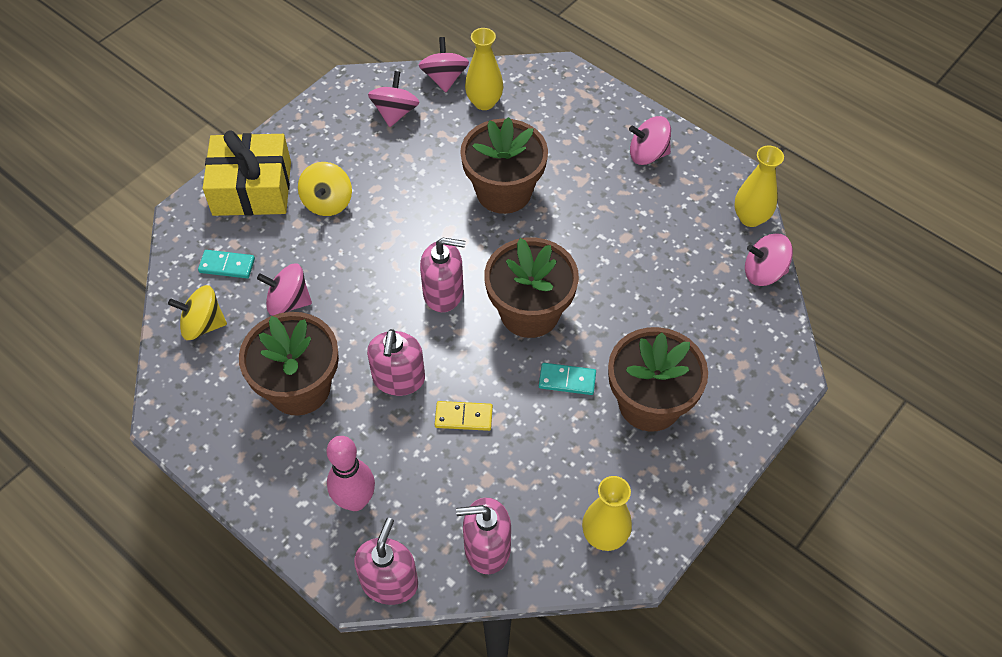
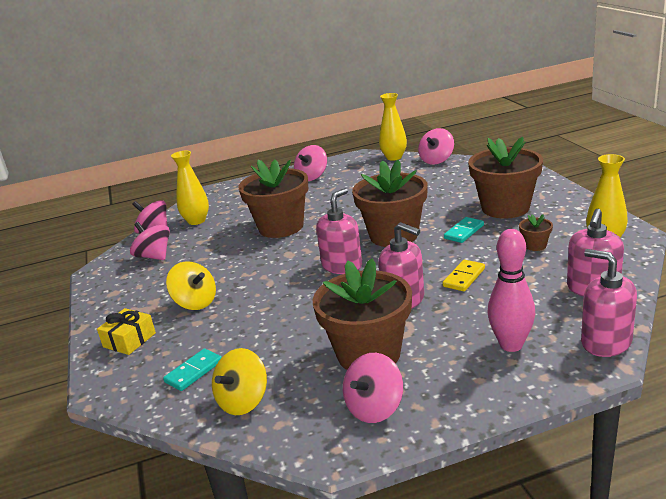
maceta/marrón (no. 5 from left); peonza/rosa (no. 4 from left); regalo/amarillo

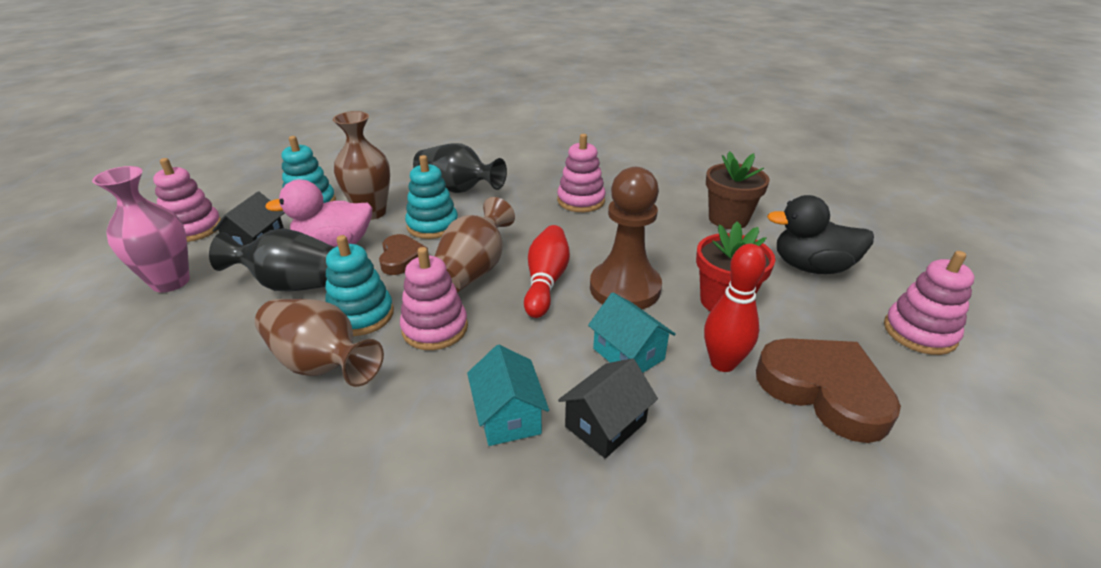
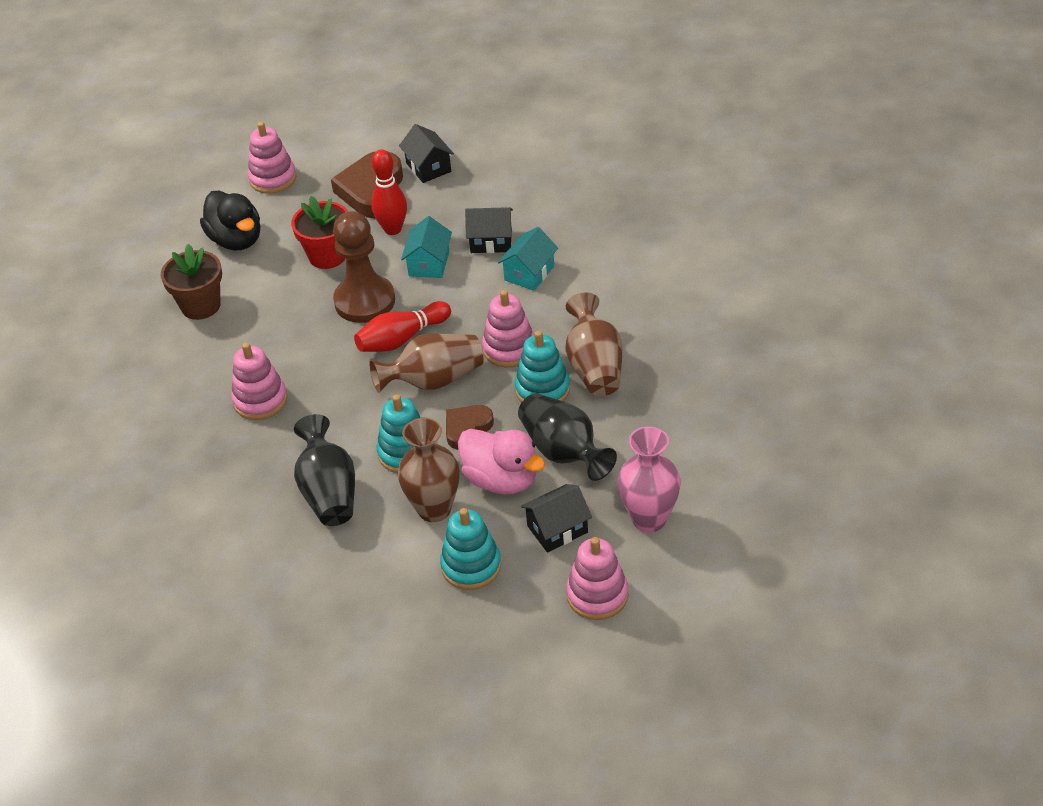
casa/negro (no. 1 from left)

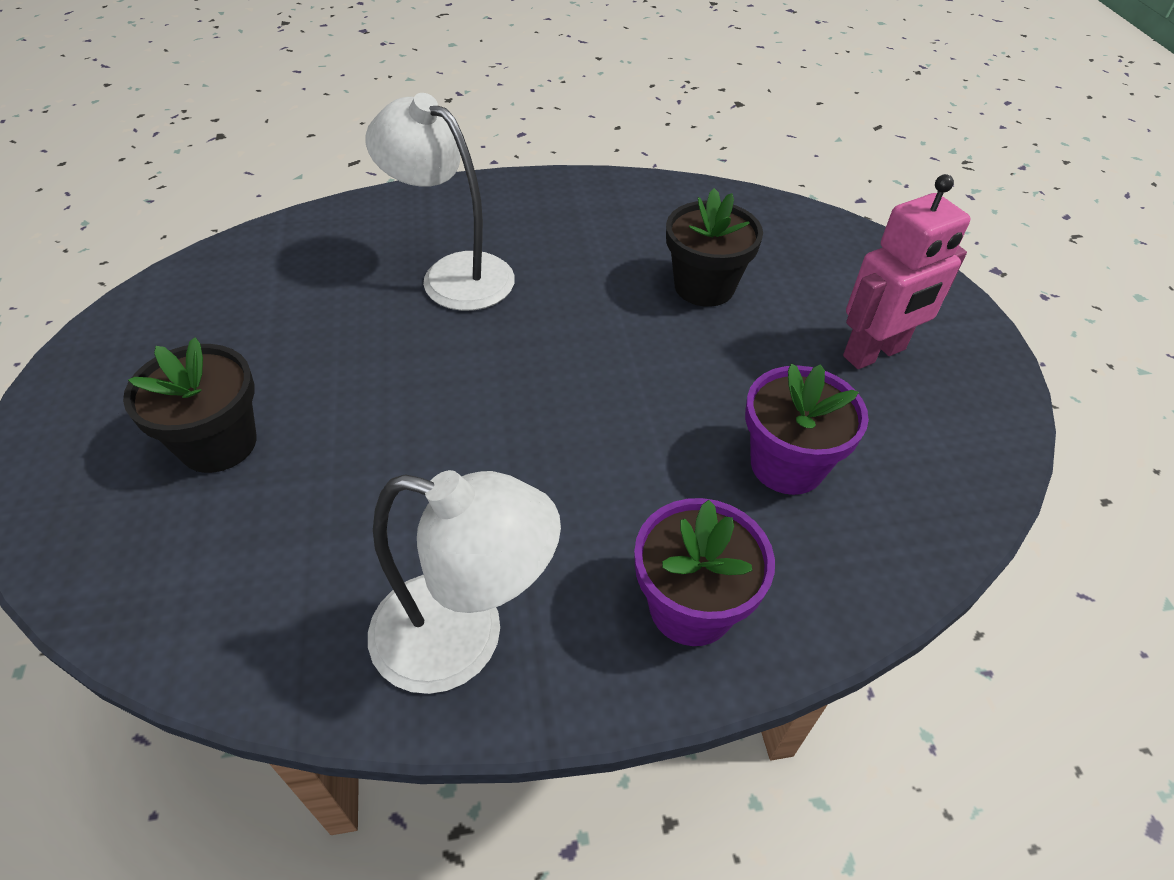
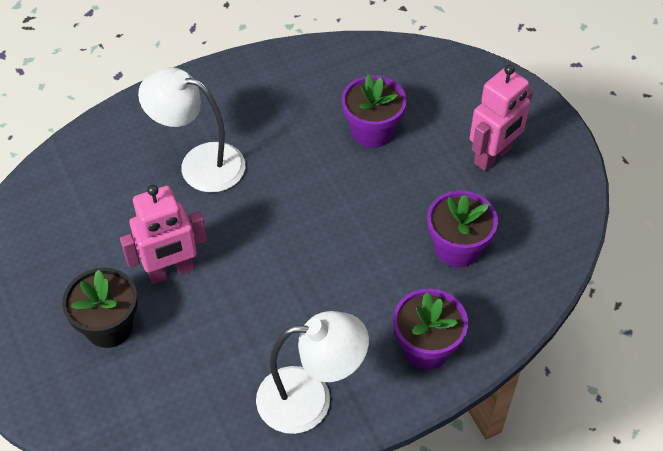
robot/rosa (no. 1 from left); maceta/morado (no. 1 from left)

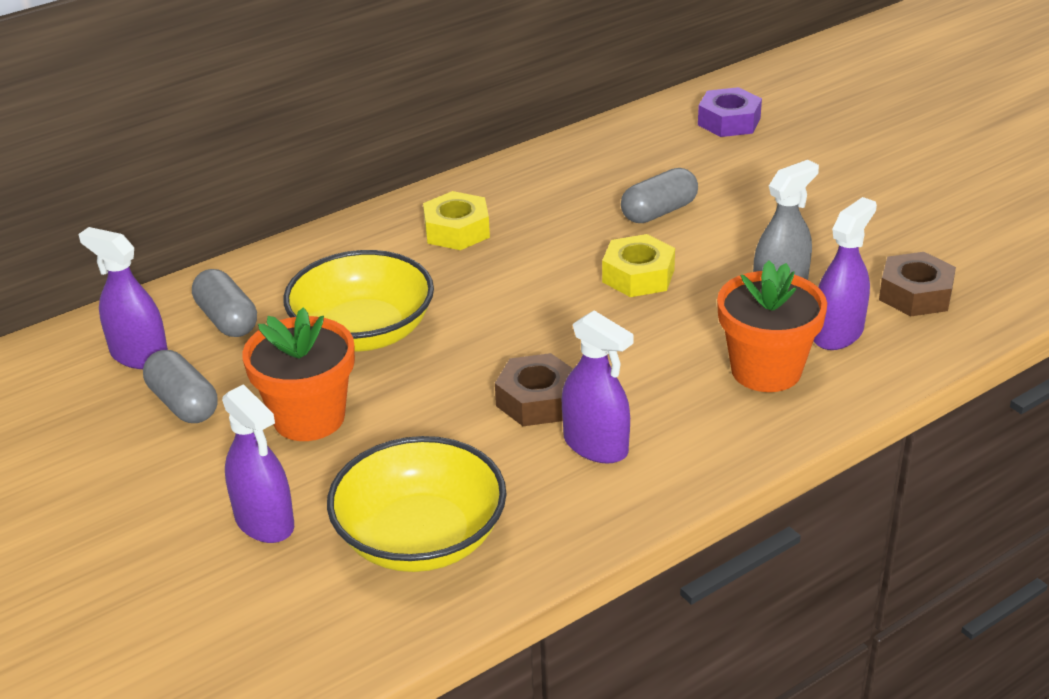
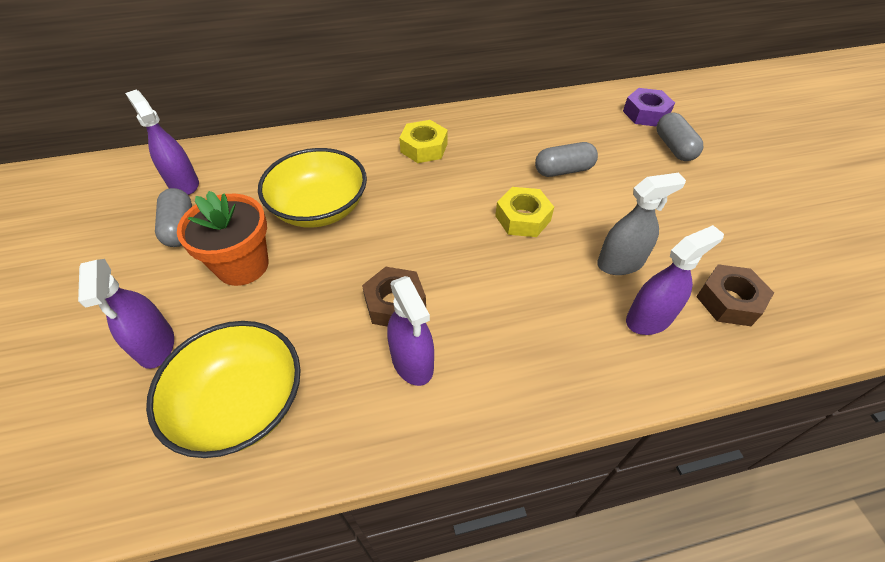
maceta/naranja (no. 2 from left in the first image); cápsula/gris (no. 3 from left)

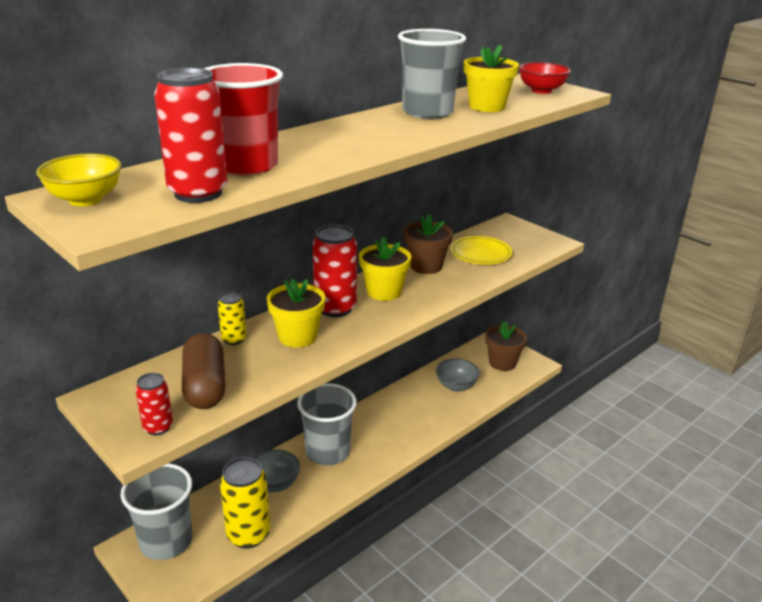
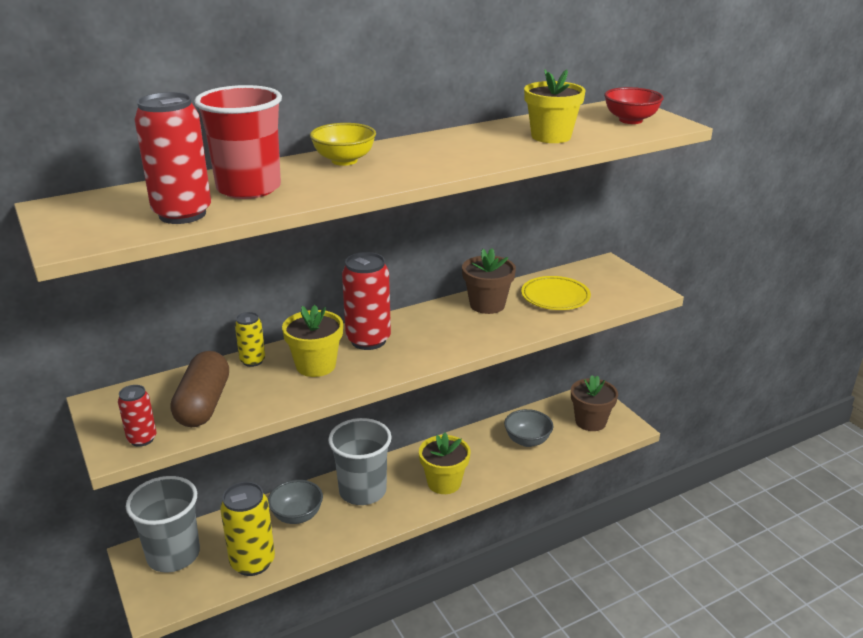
vaso/gris (no. 3 from left in the first image); cuenco/amarillo; maceta/amarillo (no. 2 from left)

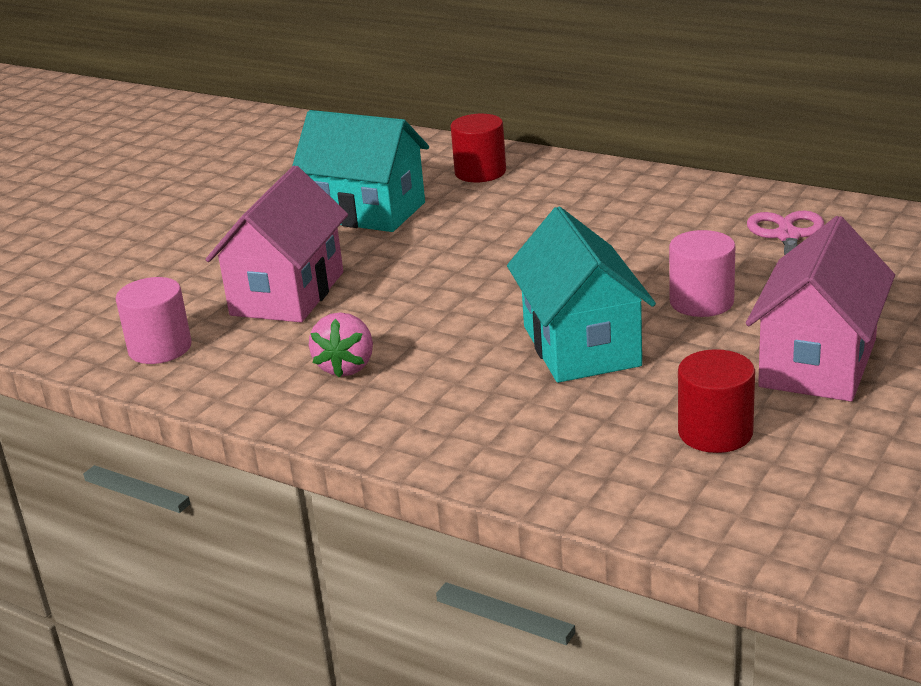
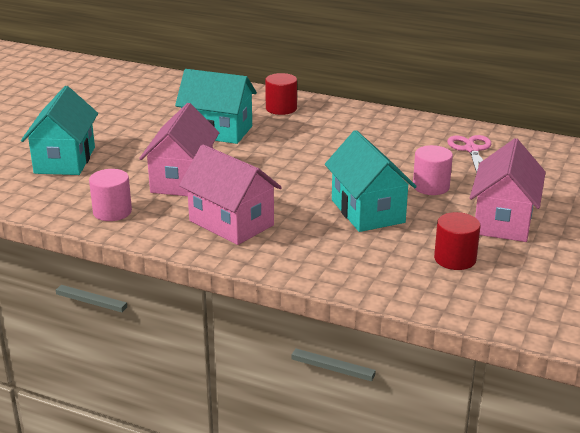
casa/turquesa (no. 1 from left); casa/rosa (no. 2 from left)

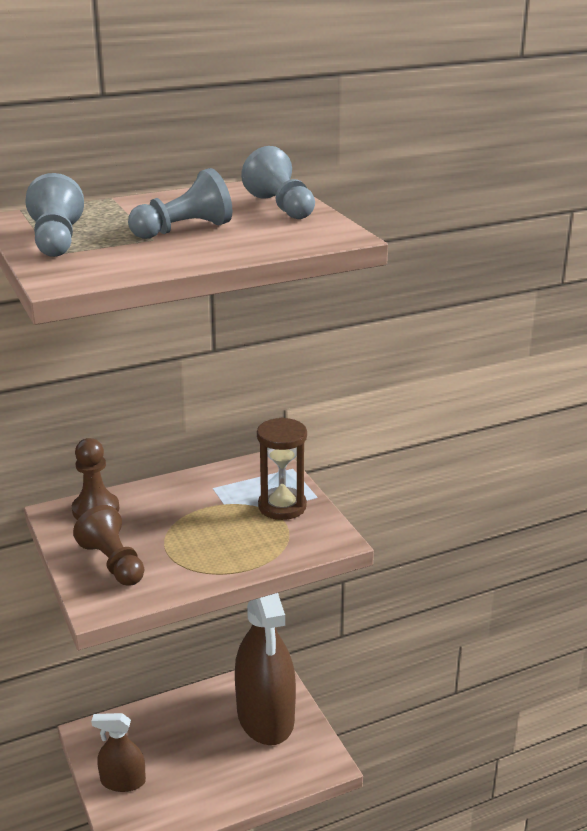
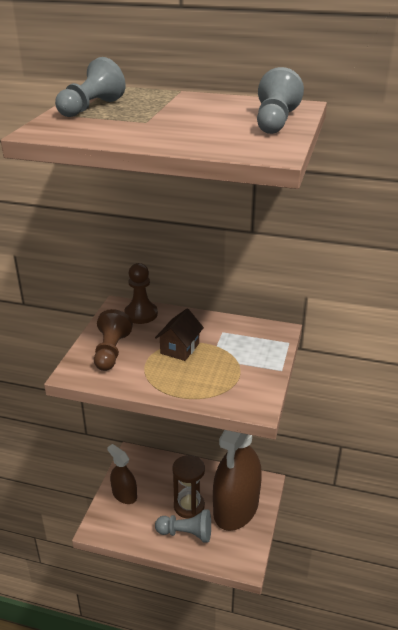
casa/marrón; peón/gris (no. 2 from left); reloj de arena/marrón

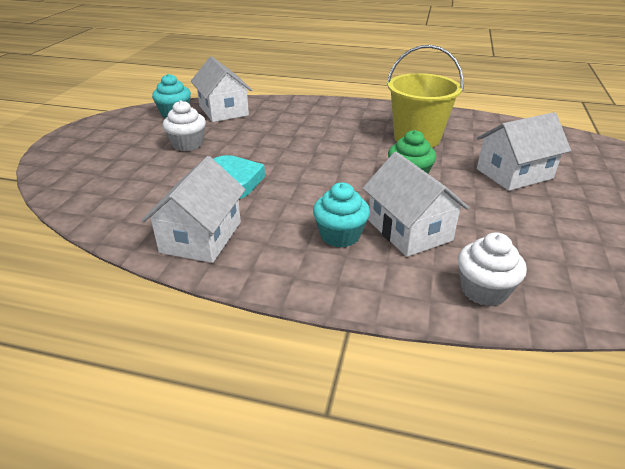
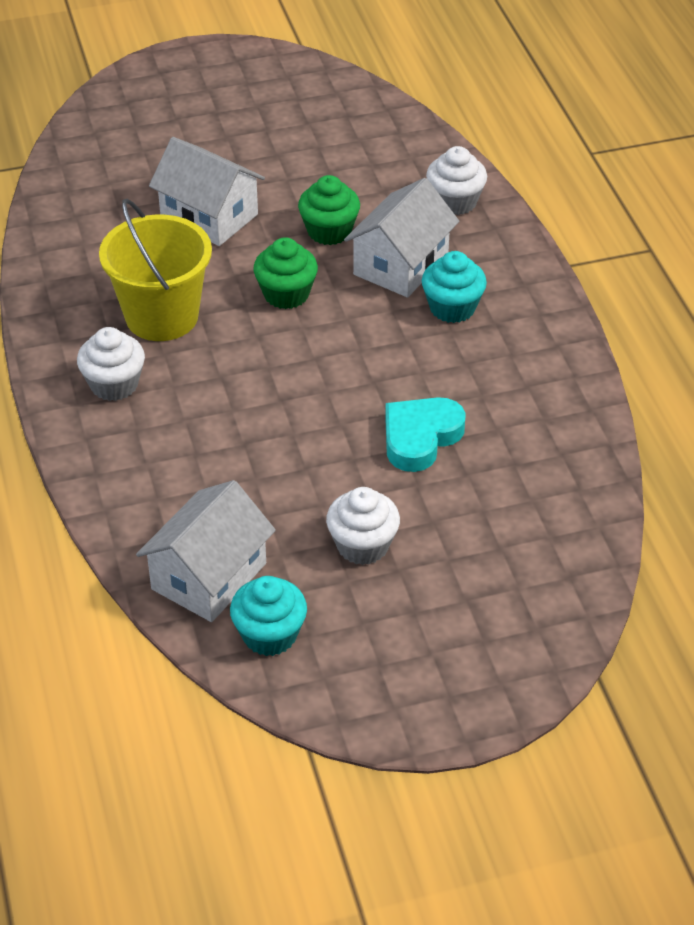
casa/blanco (no. 1 from left in the first image); magdalena/blanco (no. 1 from left); magdalena/verde (no. 2 from left)

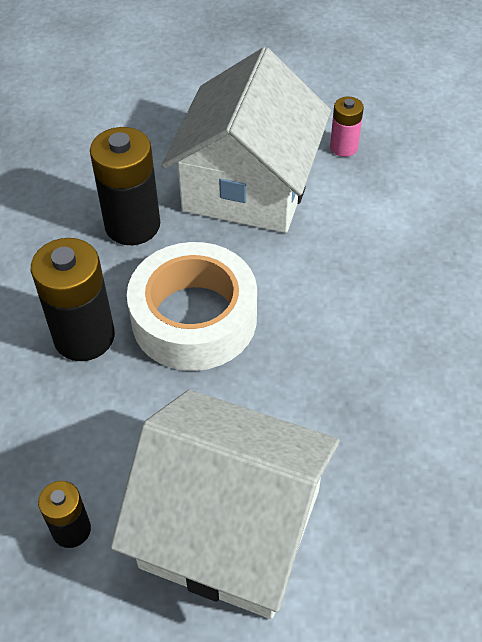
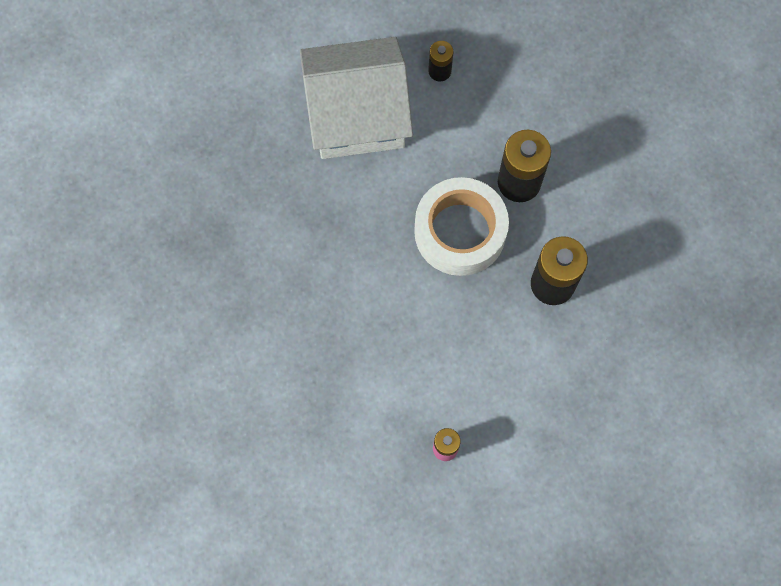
casa/blanco (no. 2 from left in the first image)

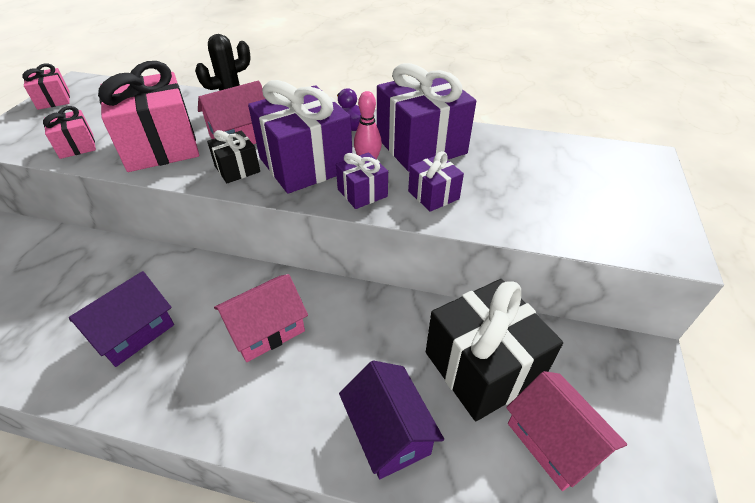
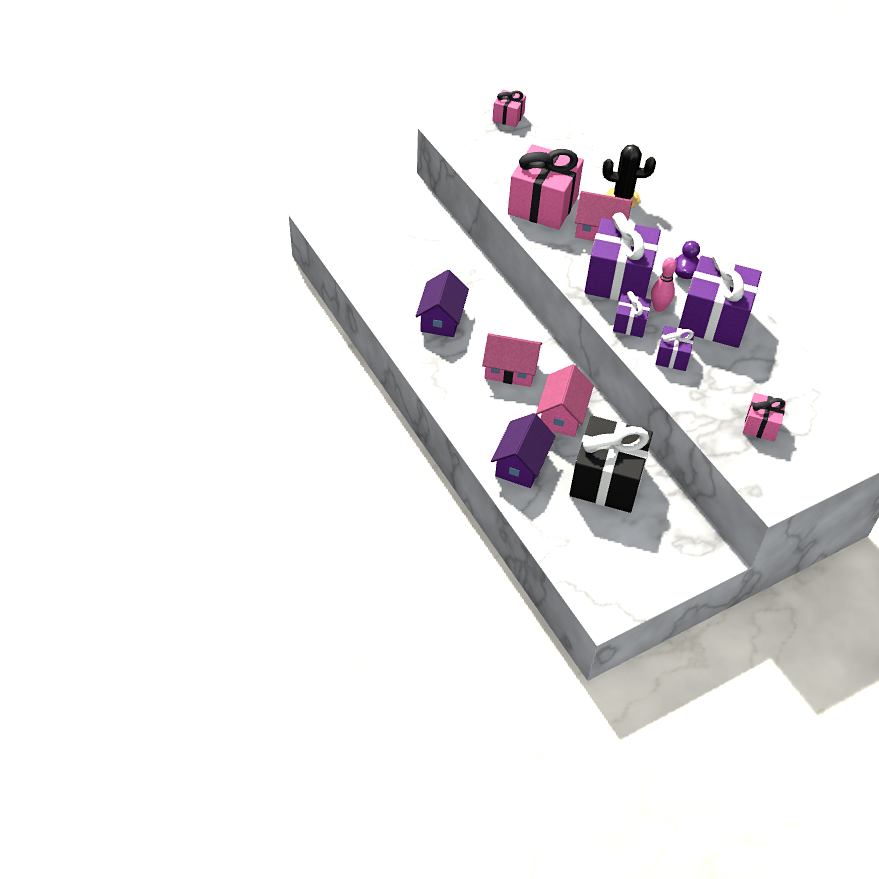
regalo/negro (no. 1 from left in the first image); regalo/rosa (no. 3 from left); casa/rosa (no. 2 from left); casa/morado (no. 1 from left)

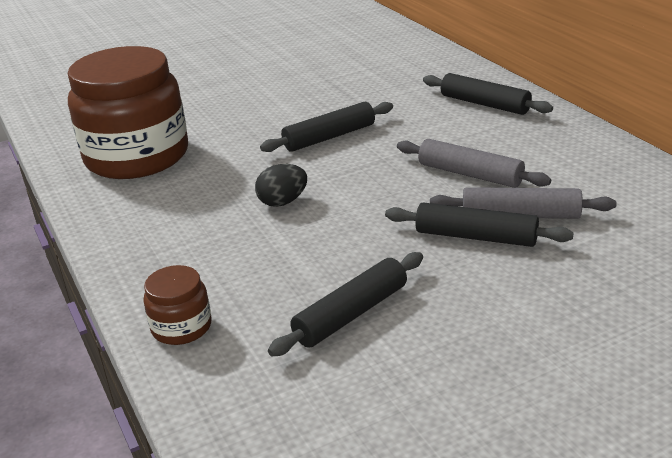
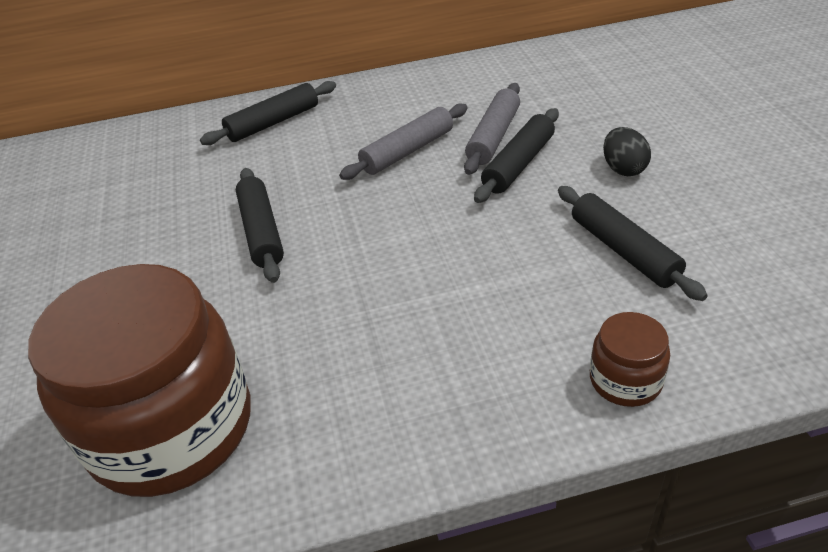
huevo/negro

